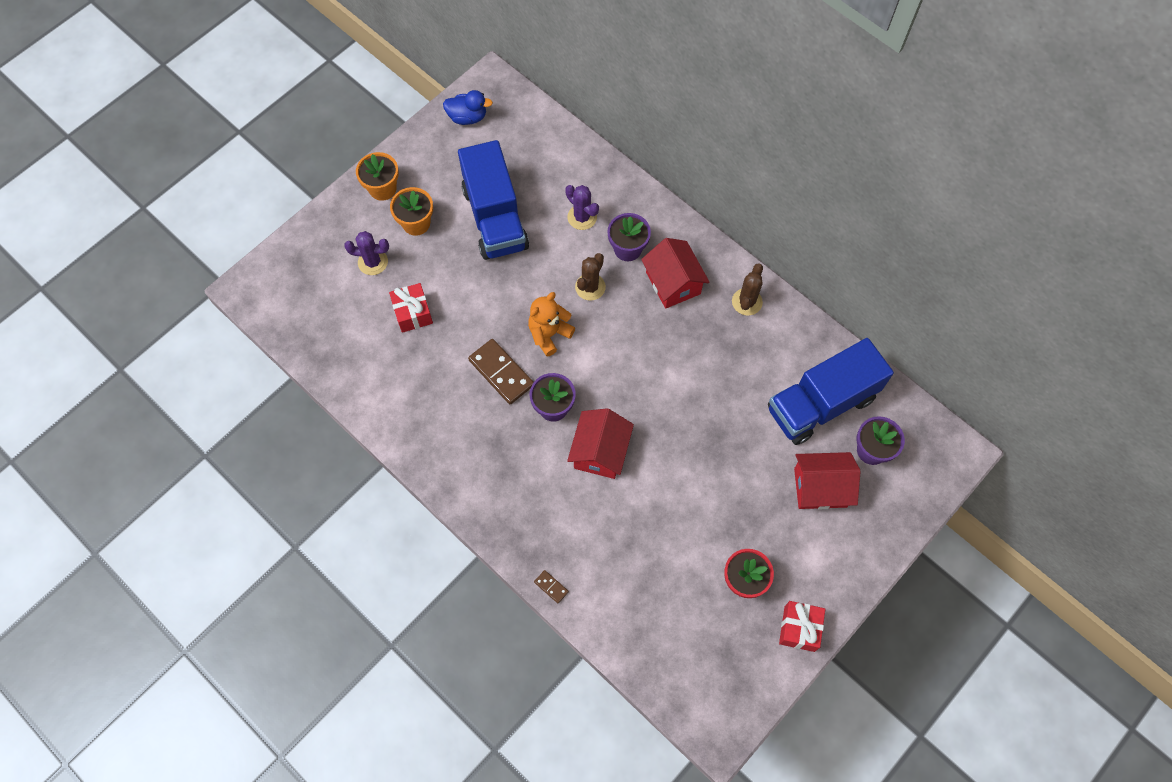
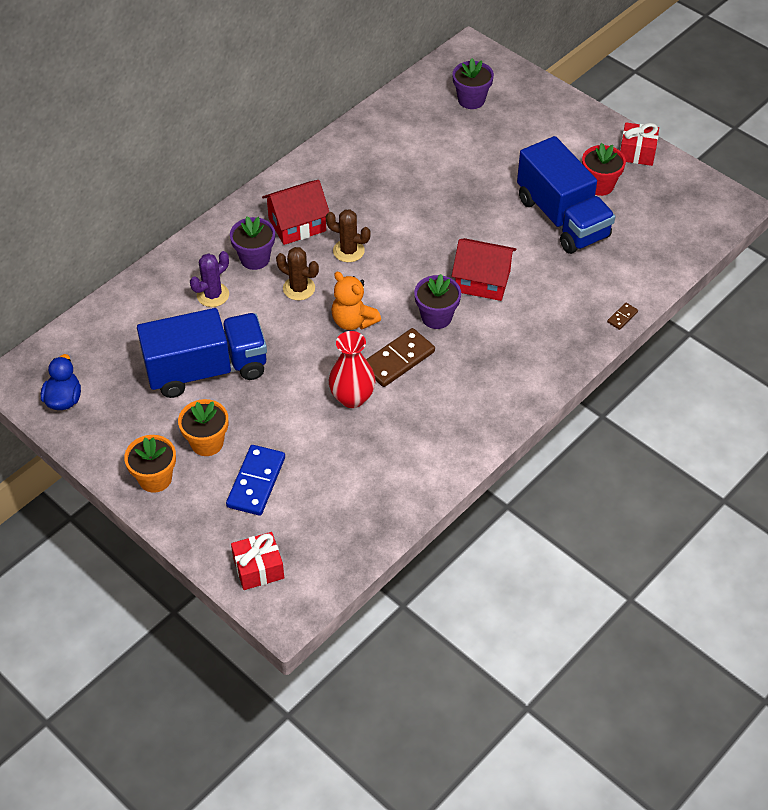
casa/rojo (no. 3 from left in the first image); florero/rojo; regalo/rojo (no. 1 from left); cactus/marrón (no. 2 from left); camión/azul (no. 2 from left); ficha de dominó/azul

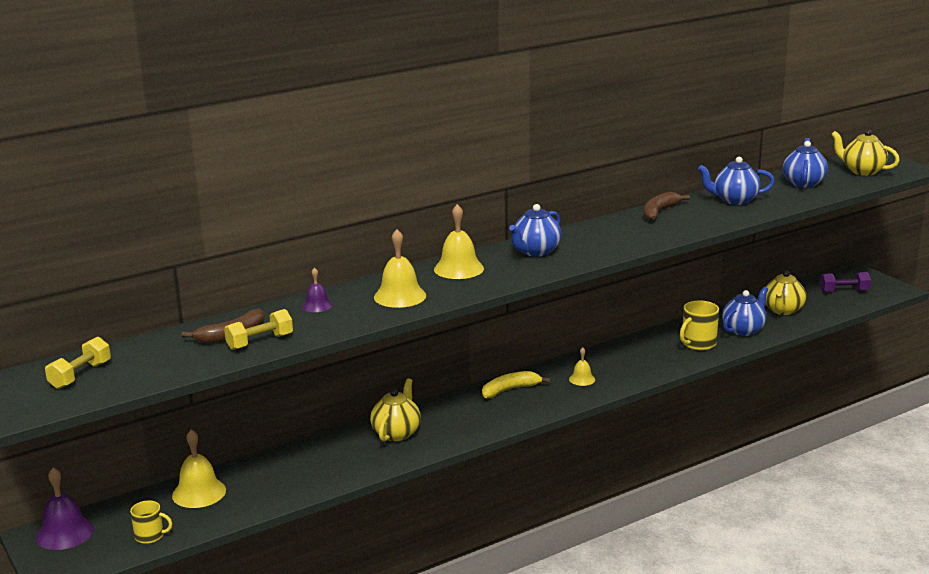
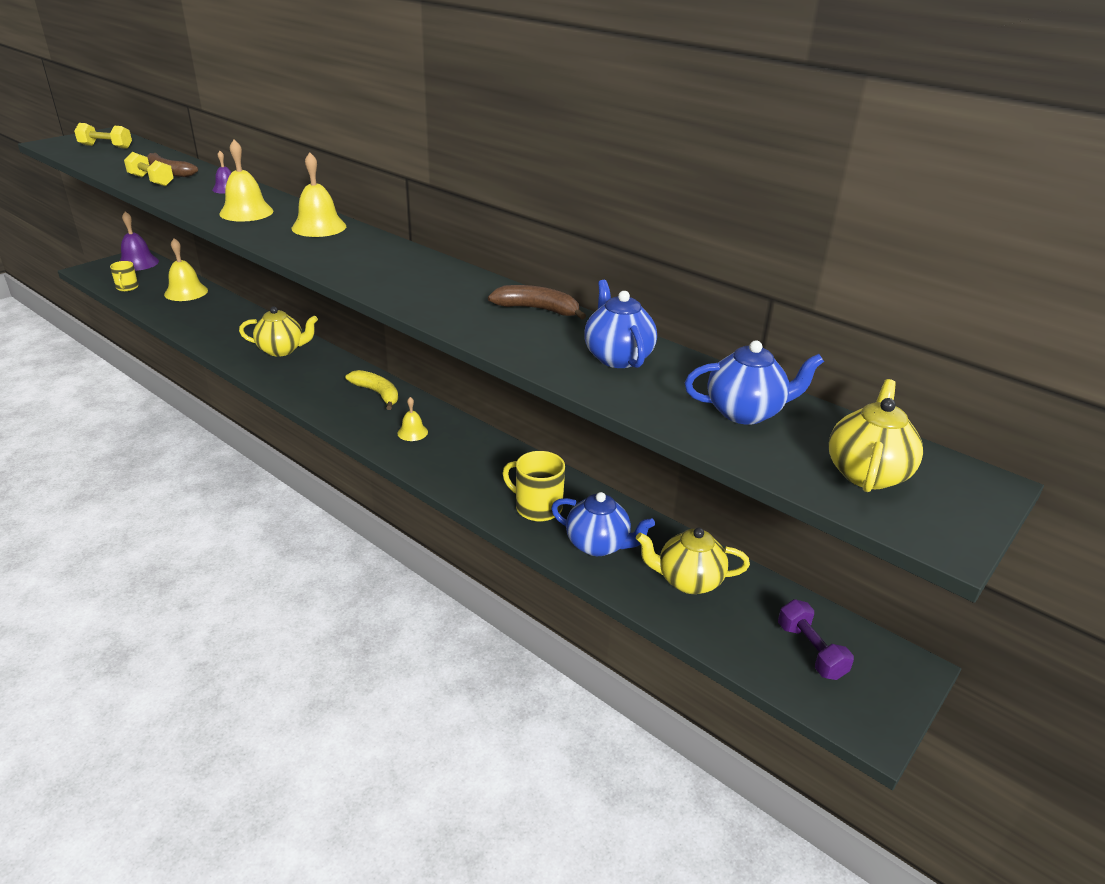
tetera/azul (no. 1 from left in the first image)

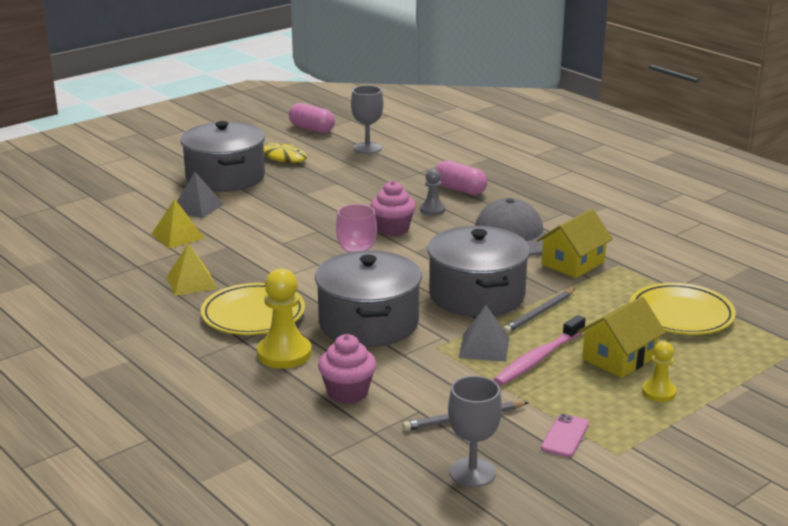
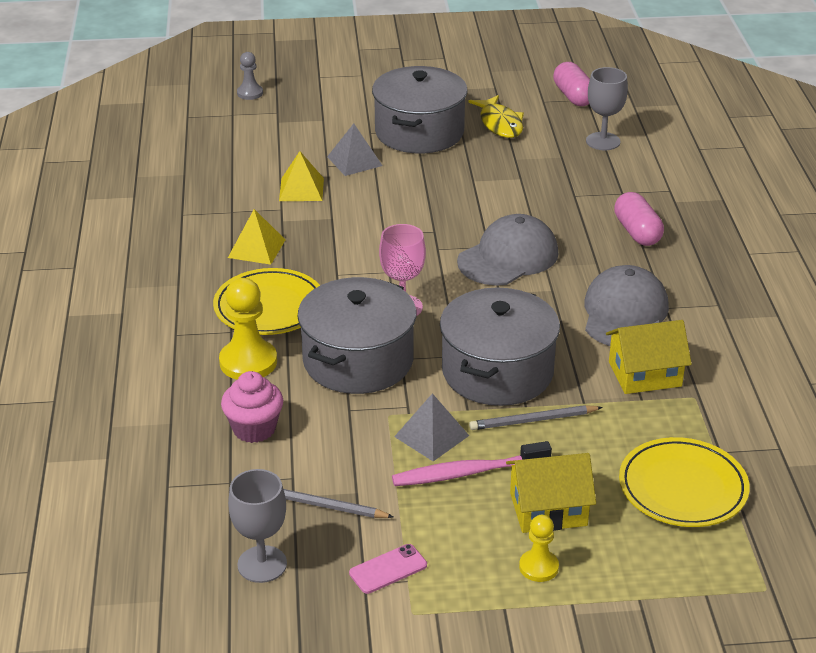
peón/gris; gorra/gris (no. 1 from left)

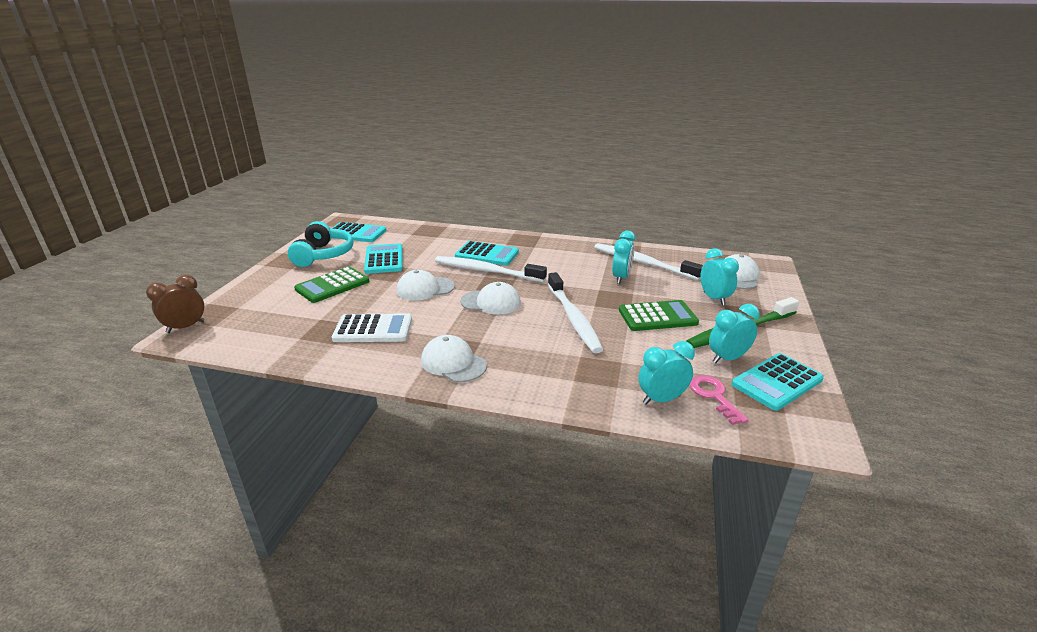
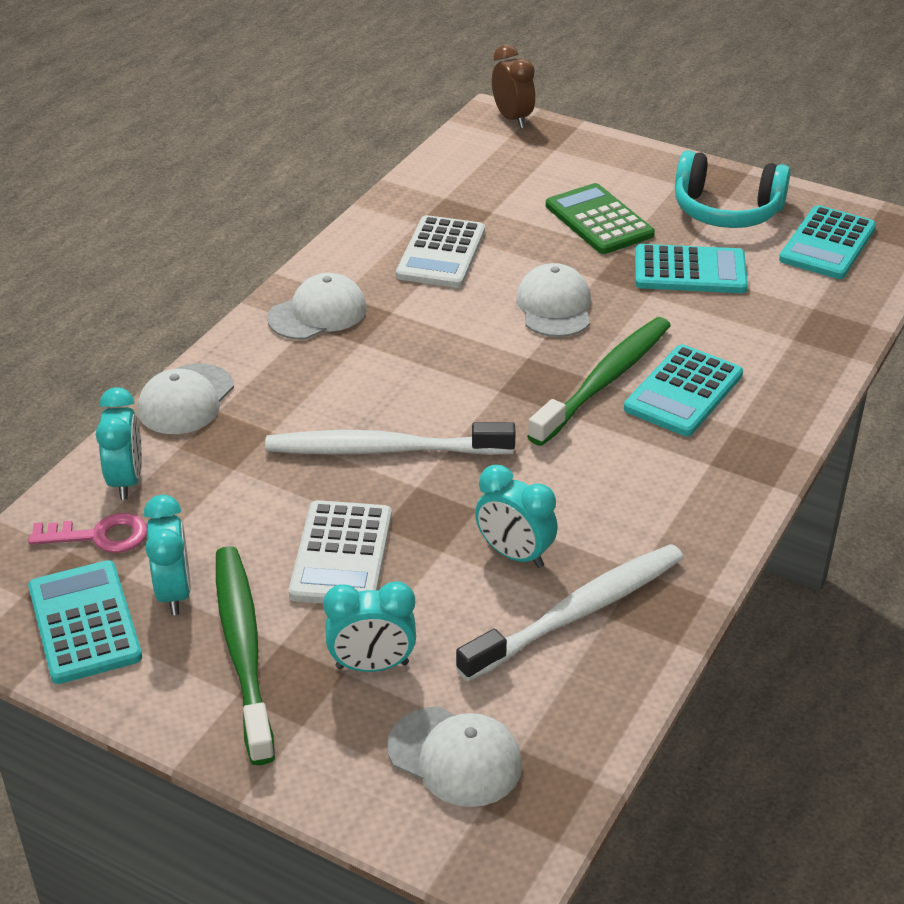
gorra/blanco (no. 1 from left); cepillo de dientes/verde (no. 2 from left); calculadora/blanco (no. 1 from left)

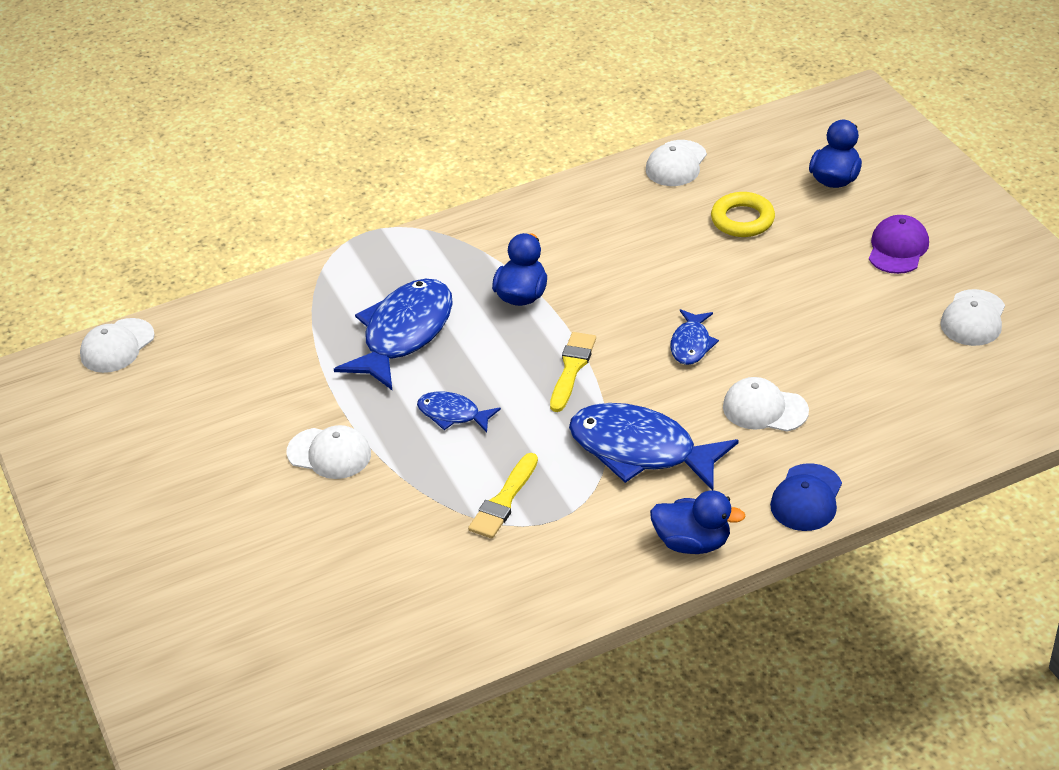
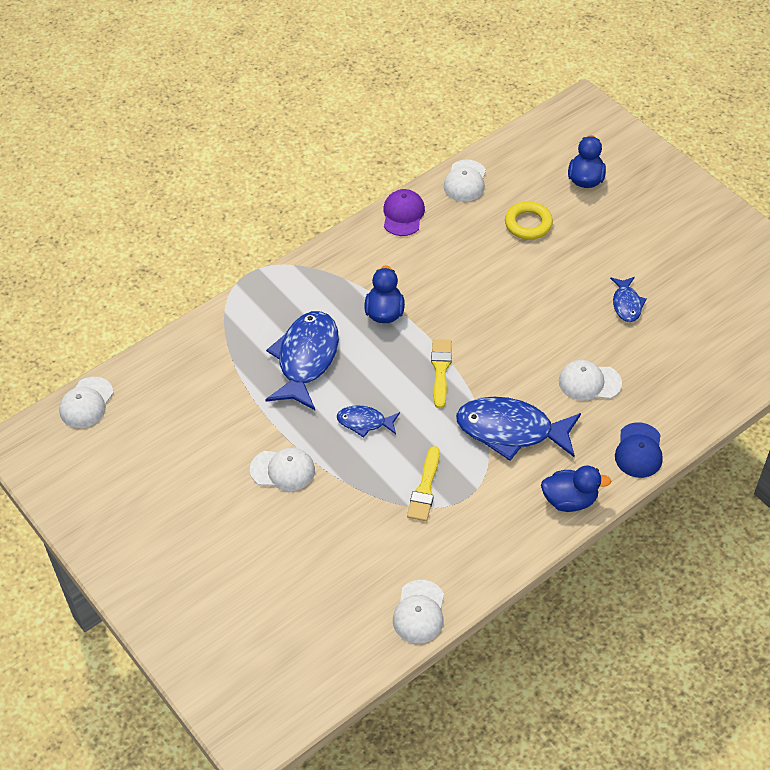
pez/azul (no. 4 from left); gorra/morado; gorra/blanco (no. 3 from left)

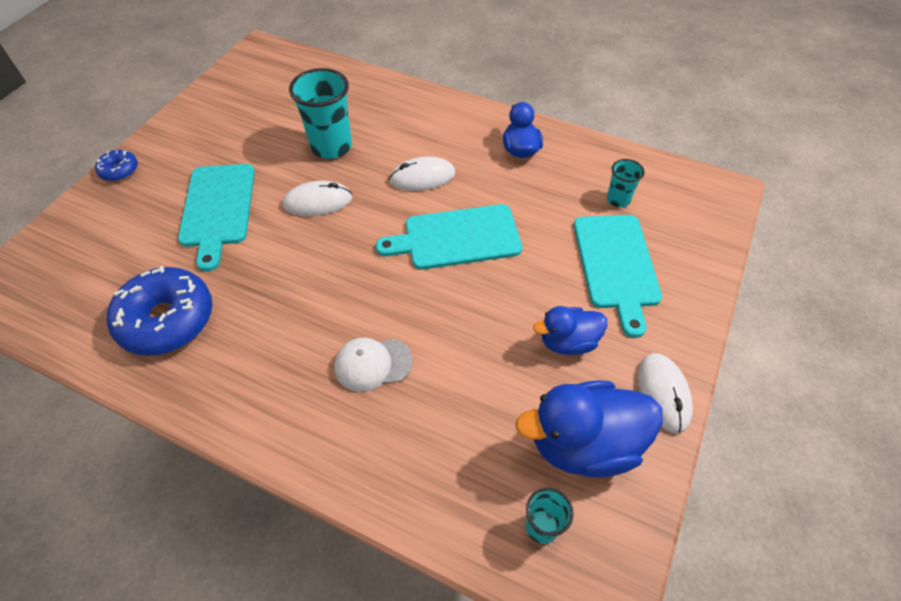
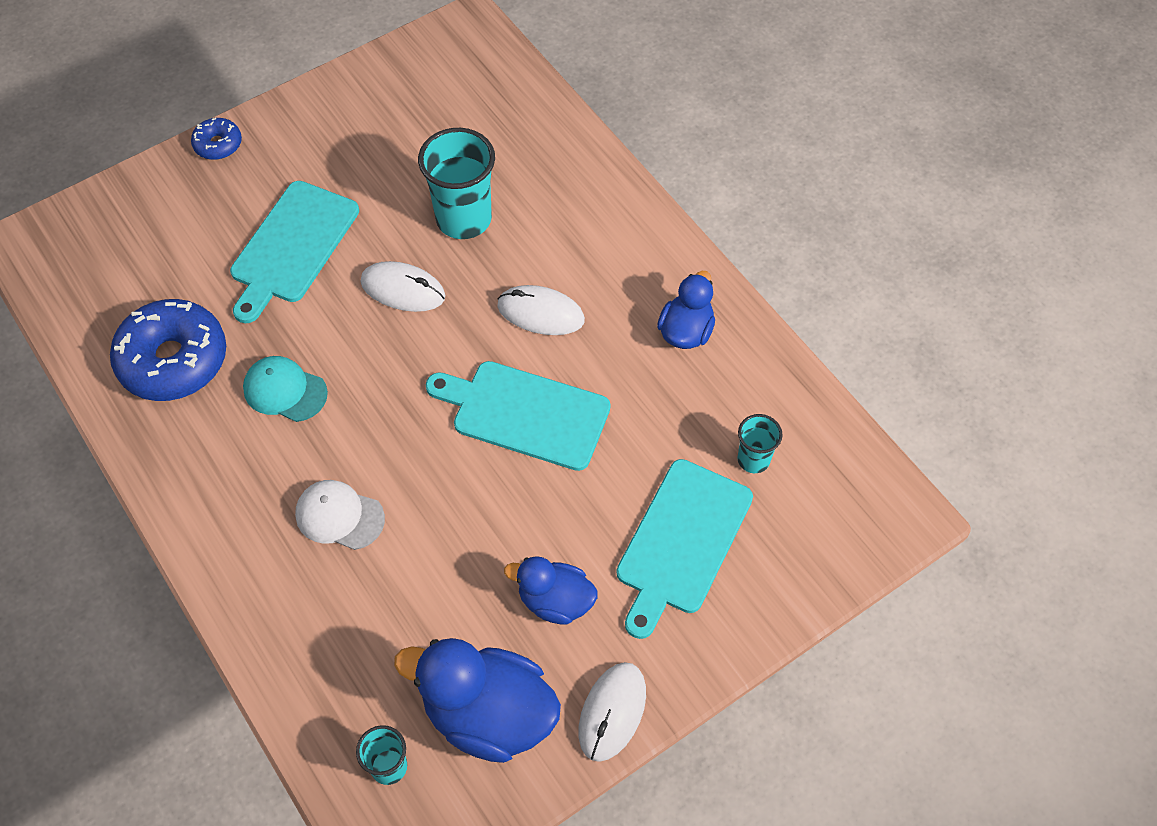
gorra/turquesa

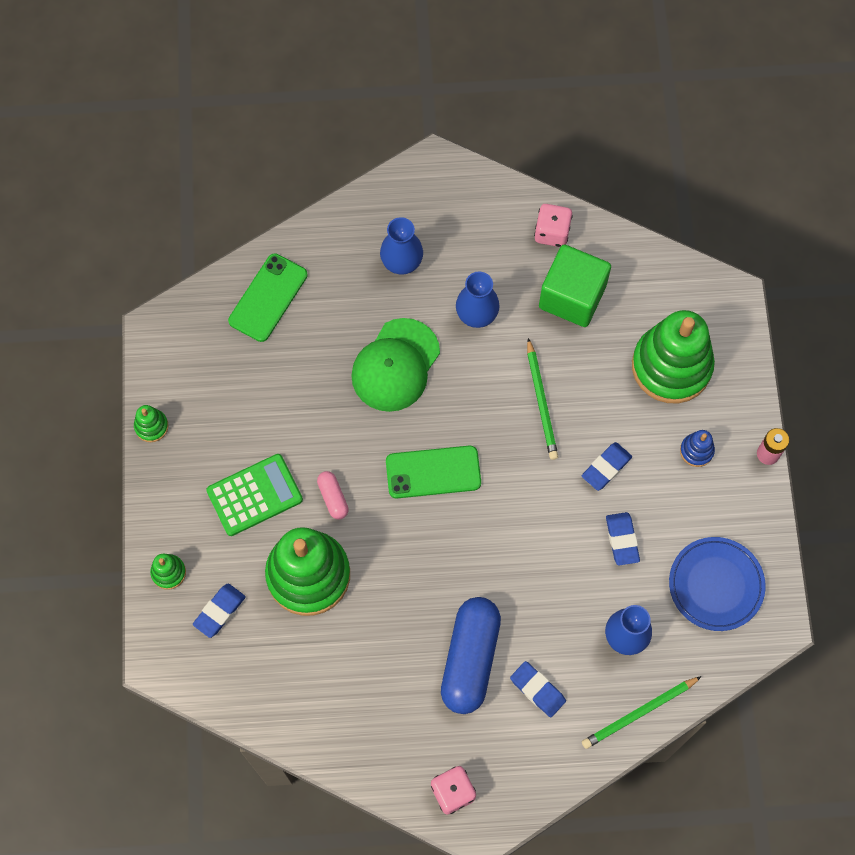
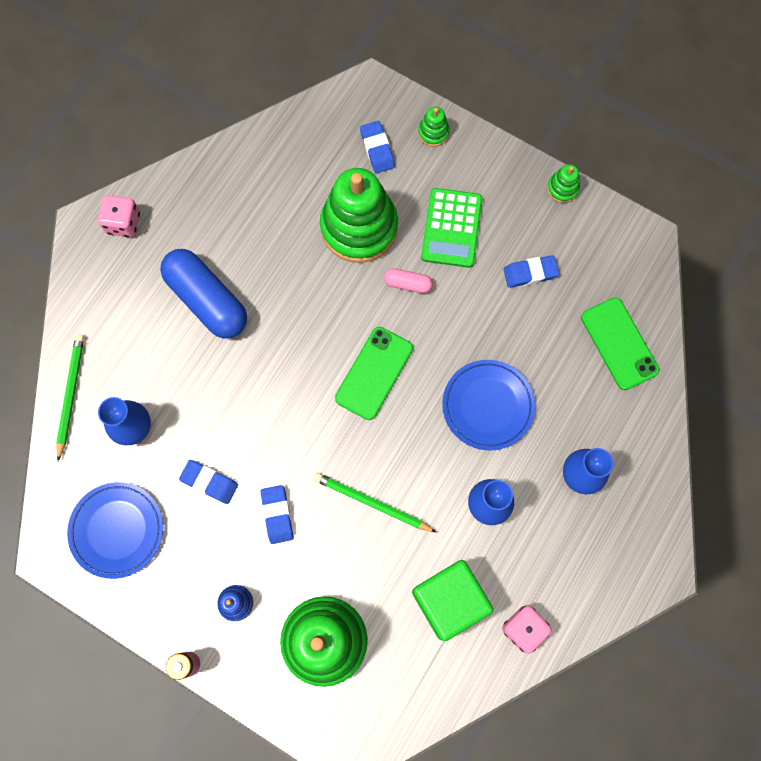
goma de borrar/azul (no. 4 from left); plato/azul (no. 2 from left)

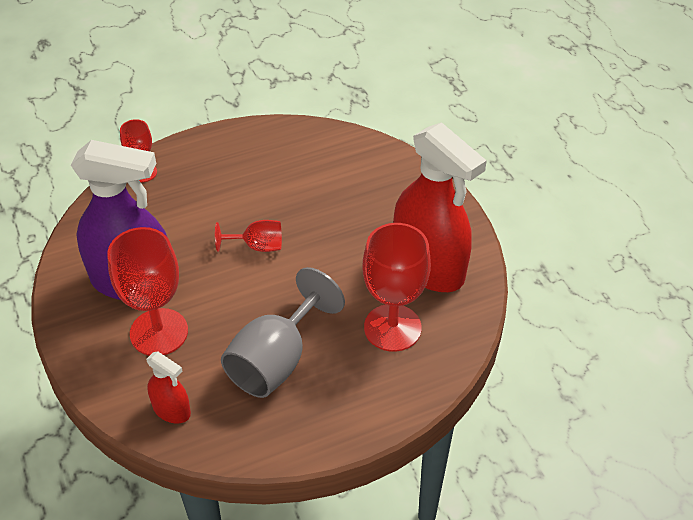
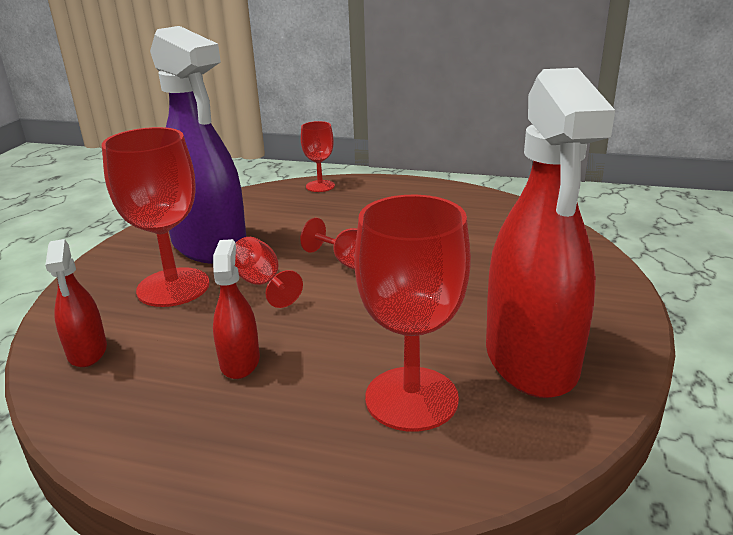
copa/rojo (no. 2 from left); pulverizador/rojo (no. 2 from left)

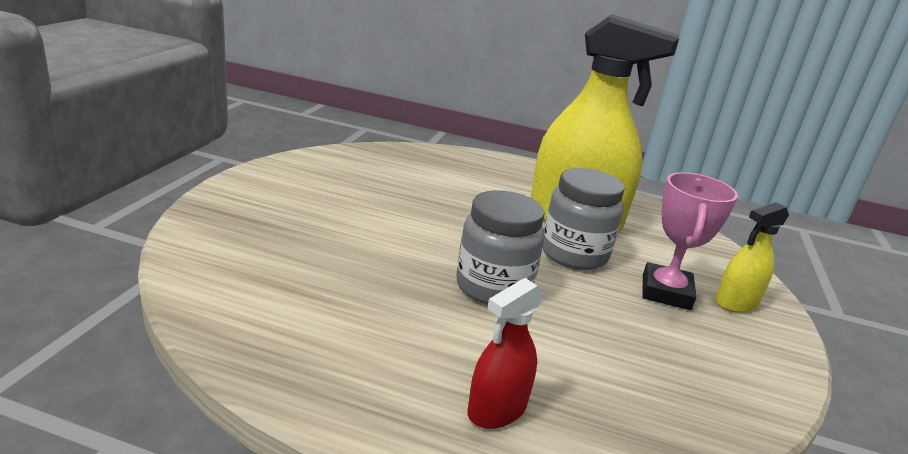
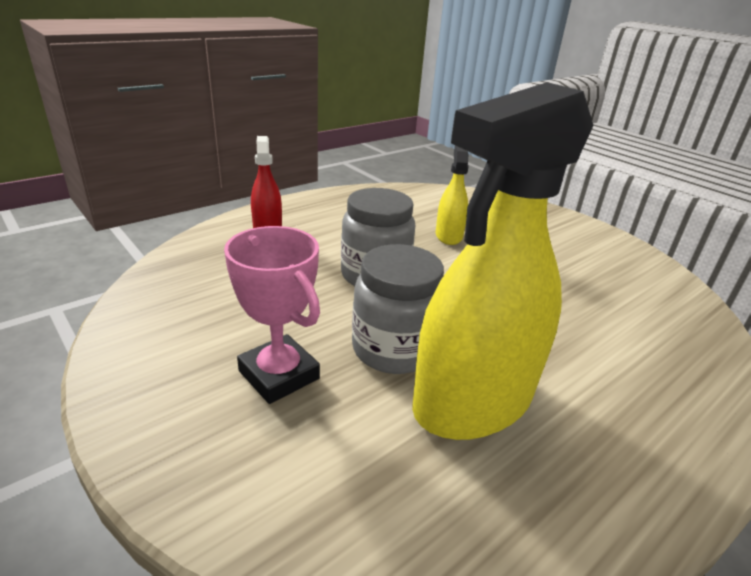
pulverizador/amarillo (no. 1 from left)

